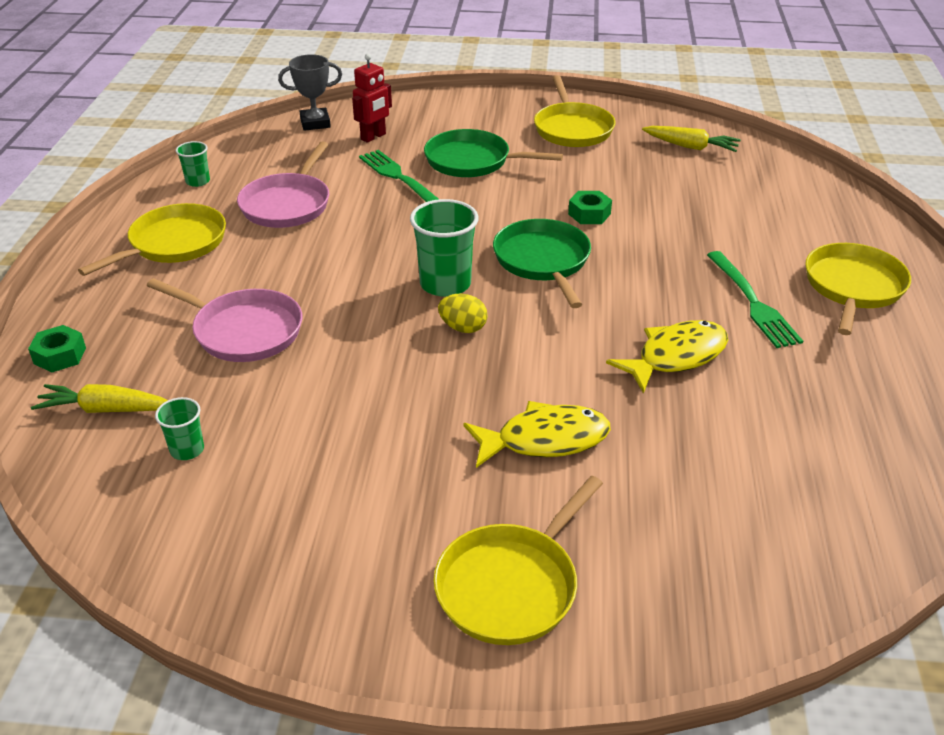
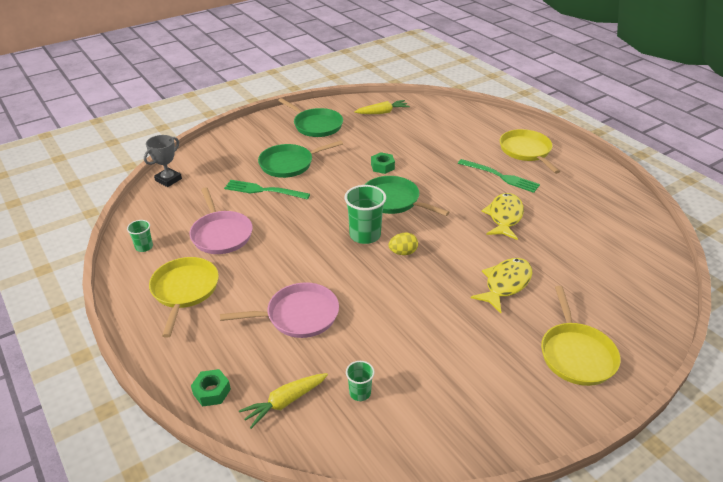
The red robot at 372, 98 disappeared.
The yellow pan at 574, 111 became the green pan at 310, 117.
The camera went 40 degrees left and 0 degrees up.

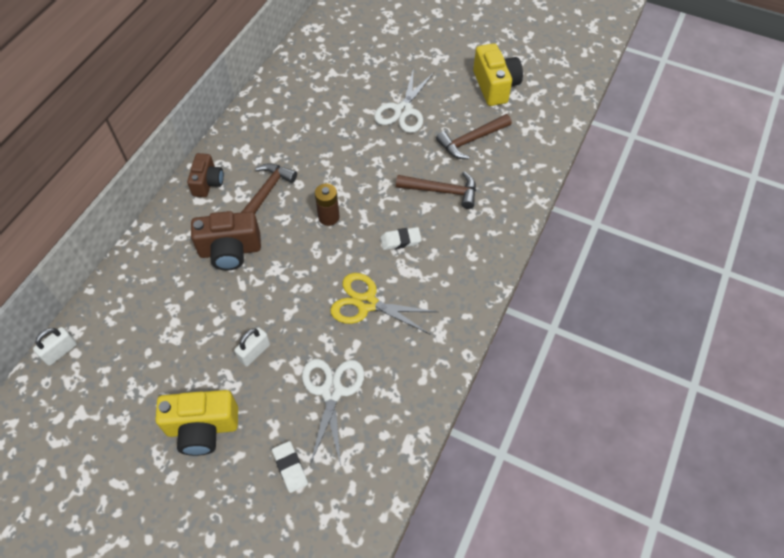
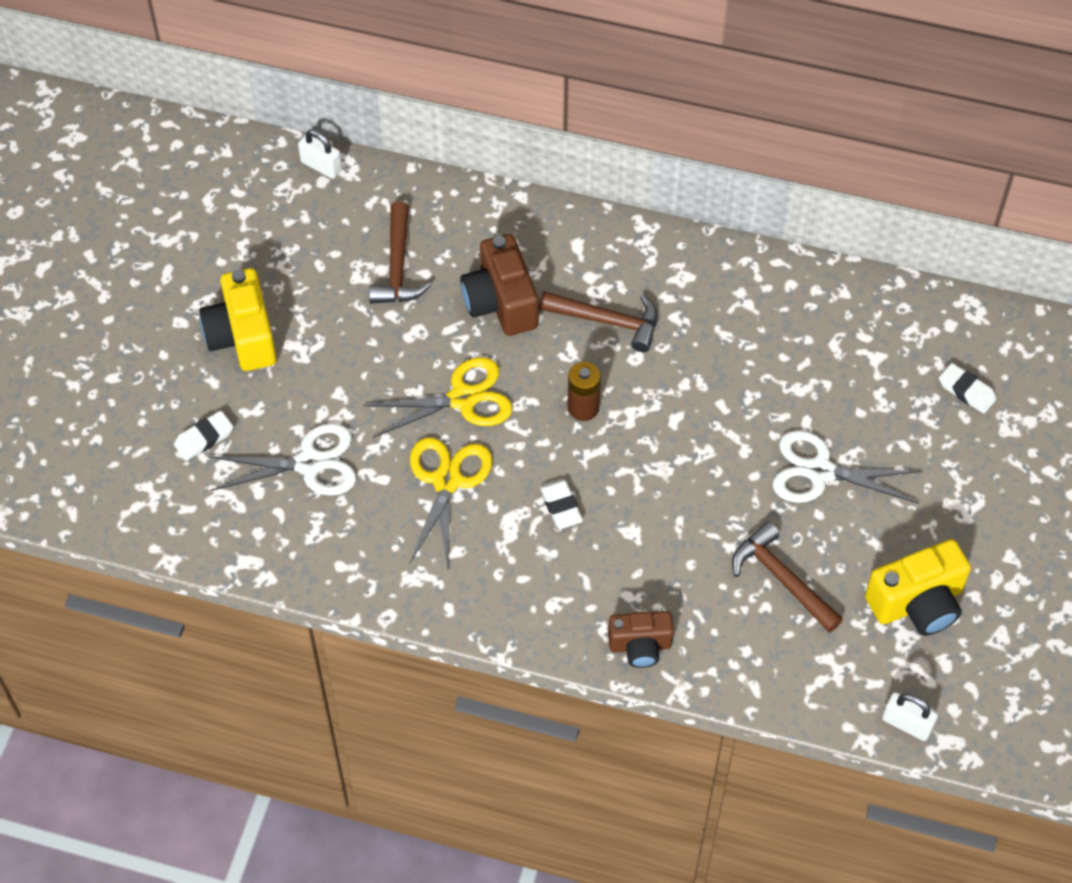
The brown camera moved from 205, 175 to 641, 639.
The white padlock moved from 252, 347 to 910, 716.
The brown hammer moved from 436, 190 to 400, 253.
The yellow scissors at 438, 397 appeared.
The white eraser at 968, 388 appeared.
The camera went 80 degrees right and 0 degrees up.

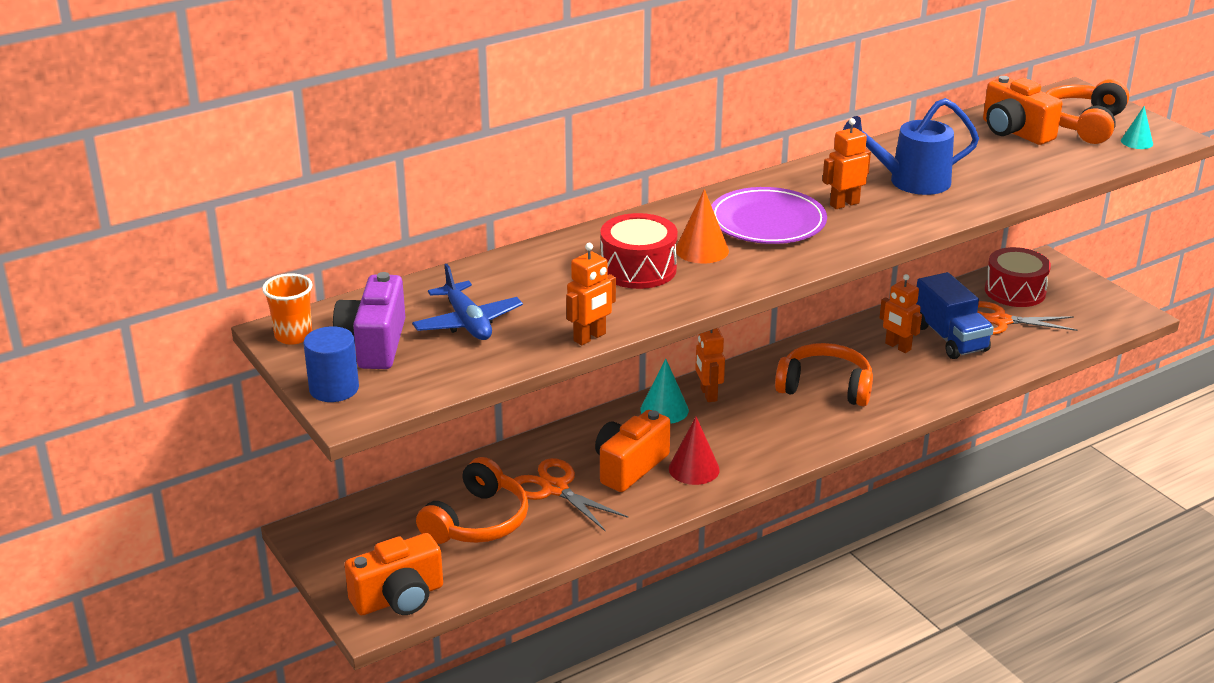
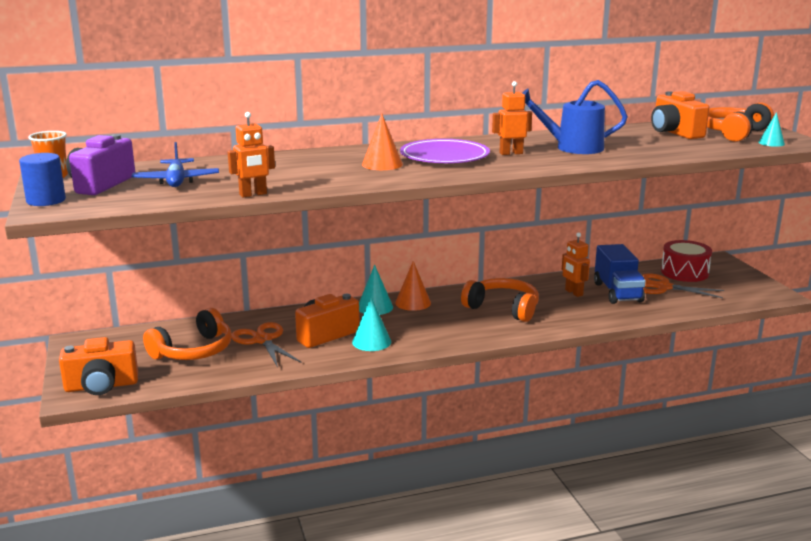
The red drum at 639, 251 disappeared.
The red cone at 694, 451 became the turquoise cone at 371, 324.
The orange robot at 710, 365 was replaced by the orange cone at 413, 286.
The camera went 15 degrees right and 10 degrees down.

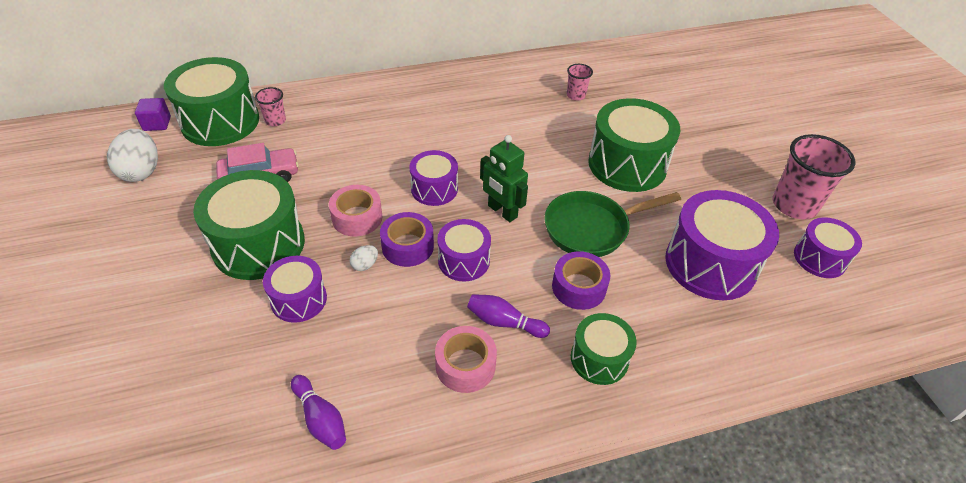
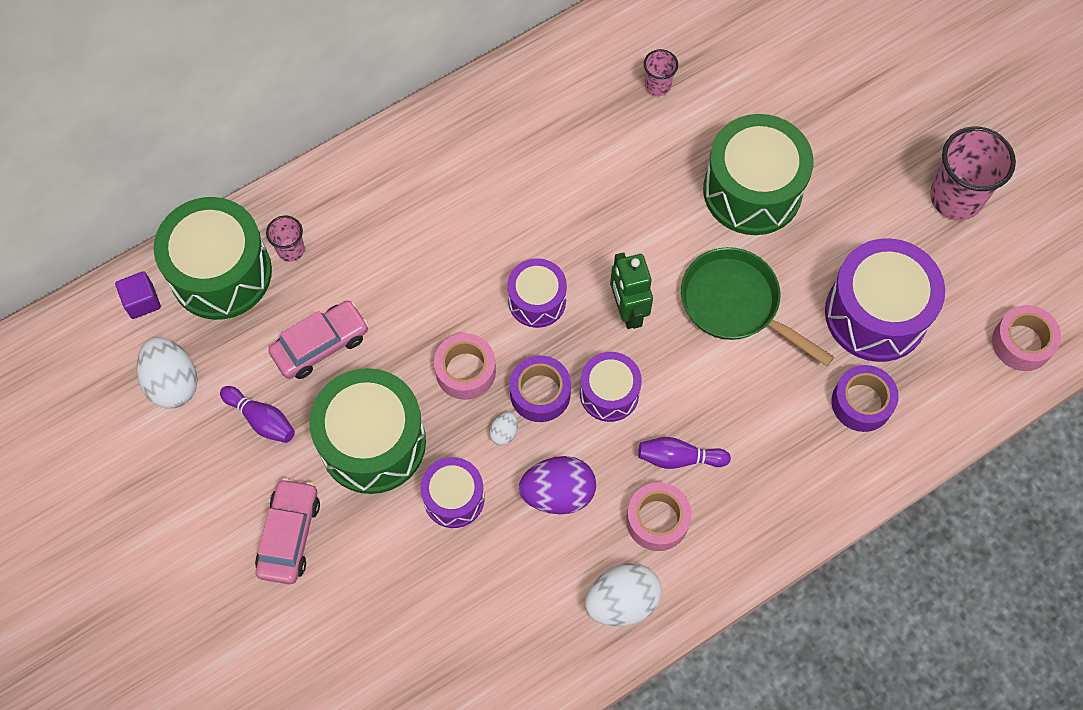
The purple bowling pin moved from 318, 412 to 257, 414.
The green robot at 504, 178 turned 45 degrees clockwise.
The green pan at 612, 224 turned 75 degrees clockwise.
The purple tape moved from 581, 280 to 865, 398.
The green drum at 604, 349 disappeared.
The purple drum at 828, 247 disappeared.
The pink car at 287, 531 appeared.
The purple egg at 557, 485 appeared.
The white egg at 622, 594 appeared.
The pink tape at 1026, 338 appeared.
The camera went 15 degrees left and 20 degrees up.

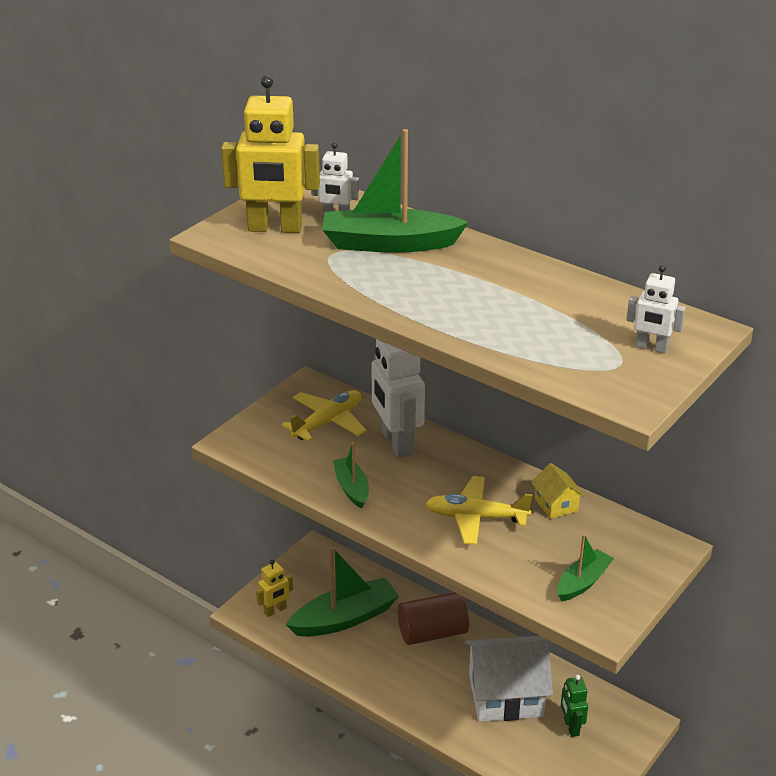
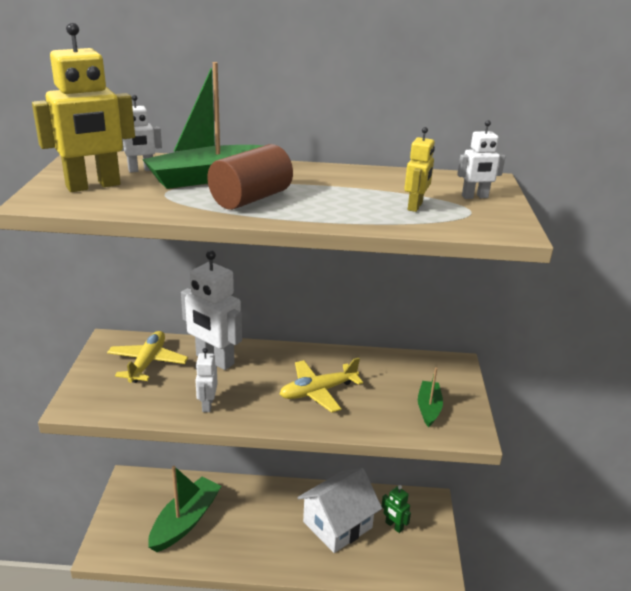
The yellow robot moved from 274, 588 to 419, 169.
The green boat at 351, 475 was replaced by the white robot at 206, 380.
The brown cylinder moved from 433, 618 to 250, 177.
The yellow house at 558, 491 disappeared.
The camera went 35 degrees left and 5 degrees down.

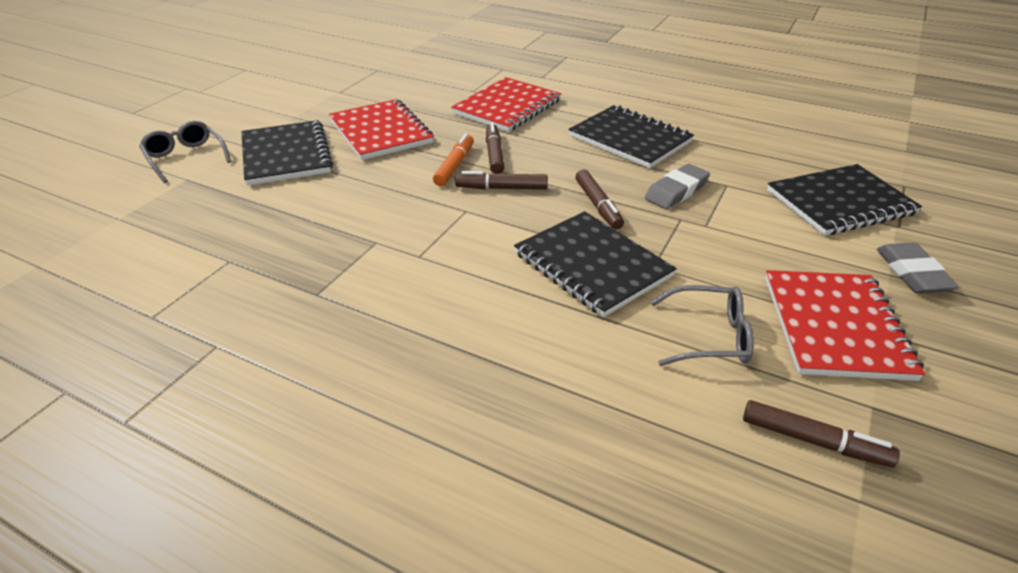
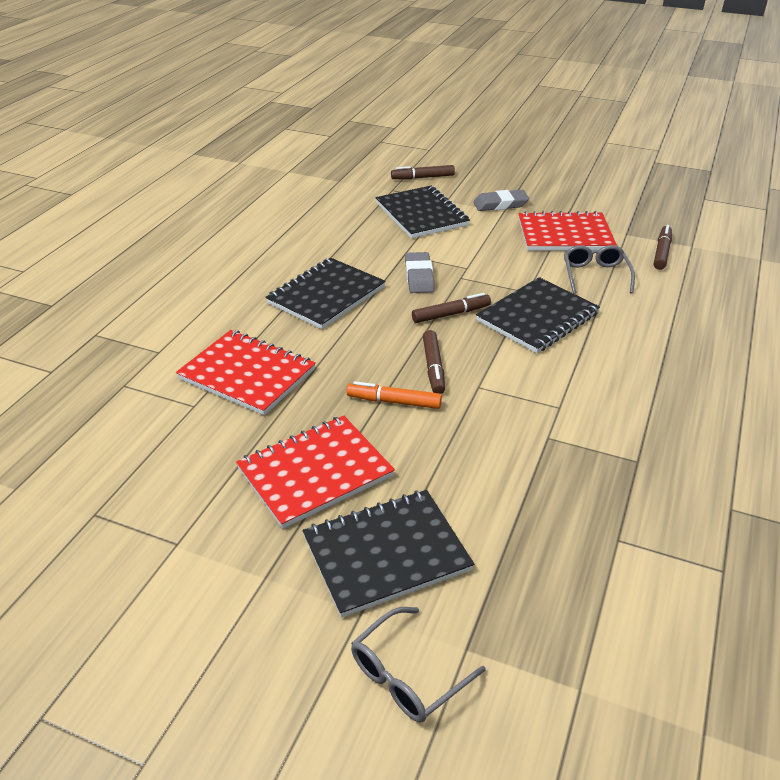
The brown marker moved from 495, 148 to 423, 172.
The grey eraser at 677, 186 turned 45 degrees clockwise.
The camera went 95 degrees left and 0 degrees up.

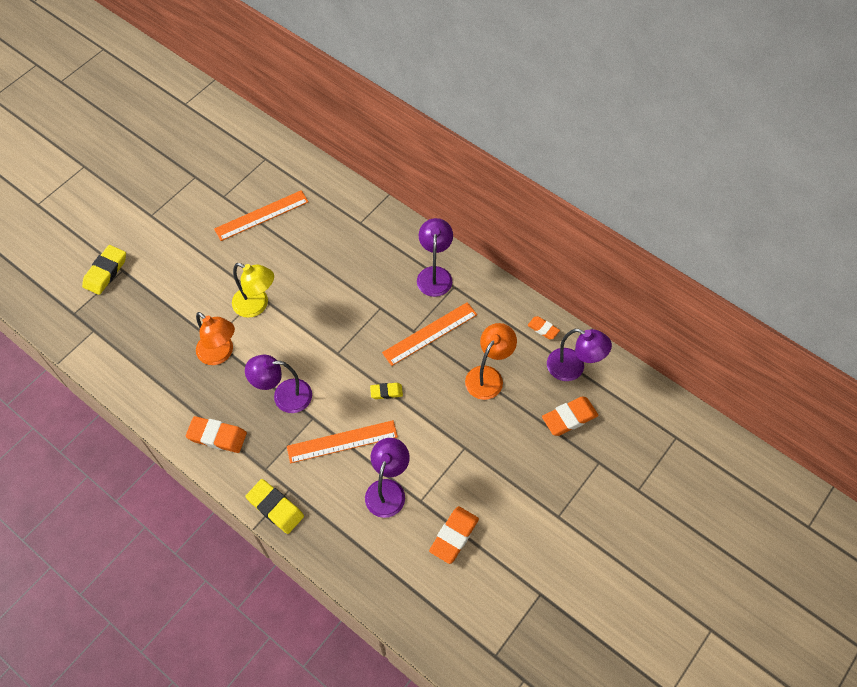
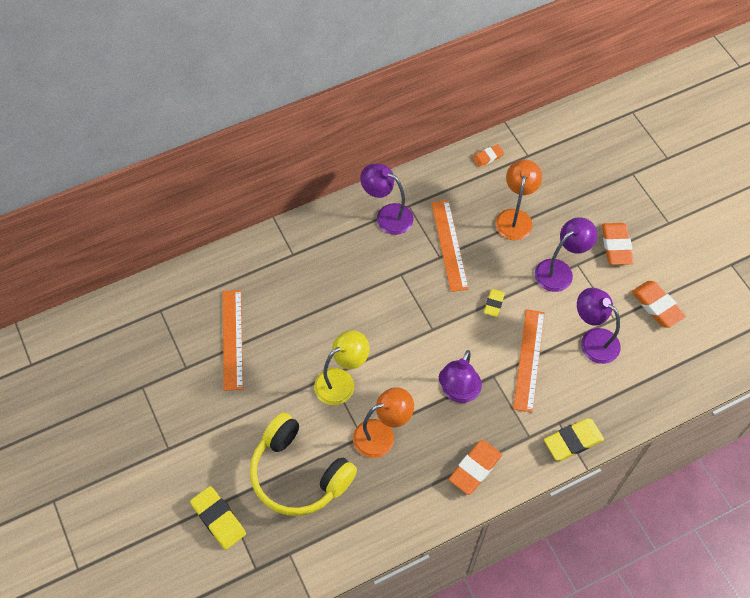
The orange lamp at 491, 361 turned 45 degrees clockwise.
The orange eraser moved from 570, 416 to 618, 244.
The purple lamp moved from 579, 355 to 566, 254.
The yellow headphones at 303, 464 appeared.
The camera went 65 degrees left and 0 degrees up.

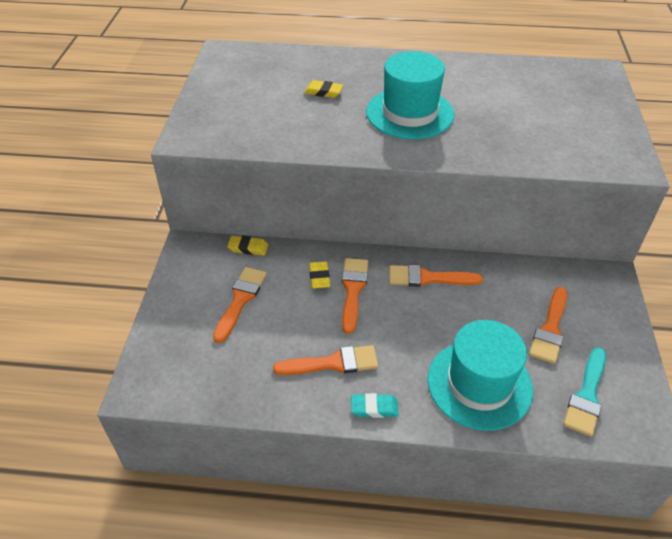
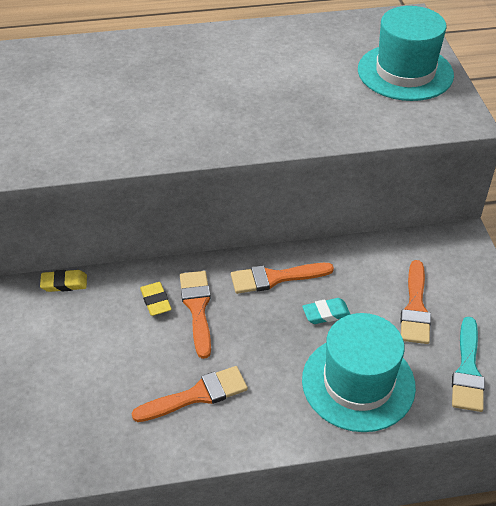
The orange brush at 240, 305 disappeared.
The yellow eraser at 323, 89 disappeared.
The turquoise eraser moved from 375, 405 to 326, 311.
The turquoise hat moved from 410, 95 to 406, 53.
The camera went 15 degrees left and 0 degrees up.

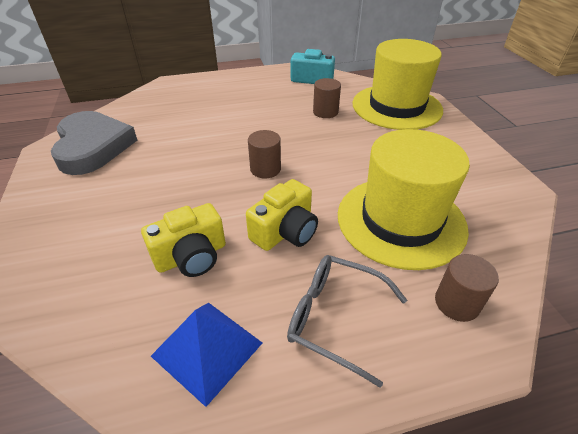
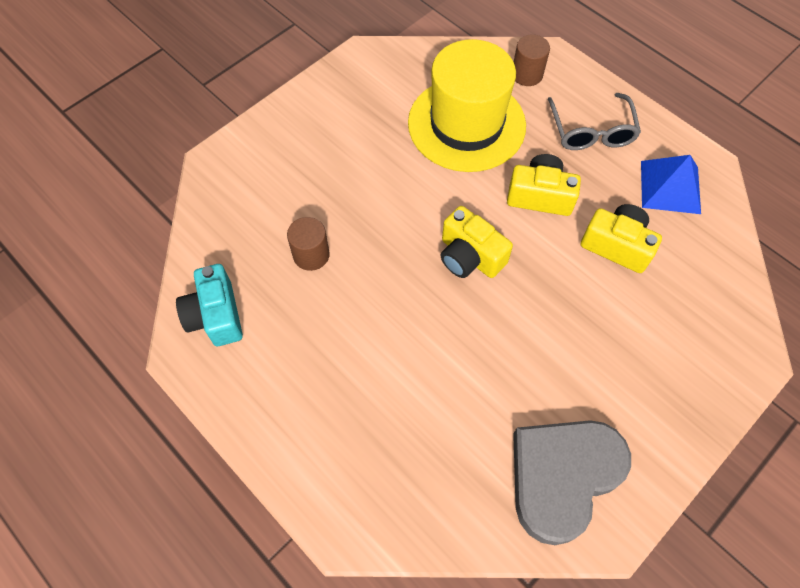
The brown cylinder at 264, 154 was replaced by the yellow camera at 477, 242.
The yellow hat at 397, 84 disappeared.
The camera went 120 degrees left and 20 degrees up.

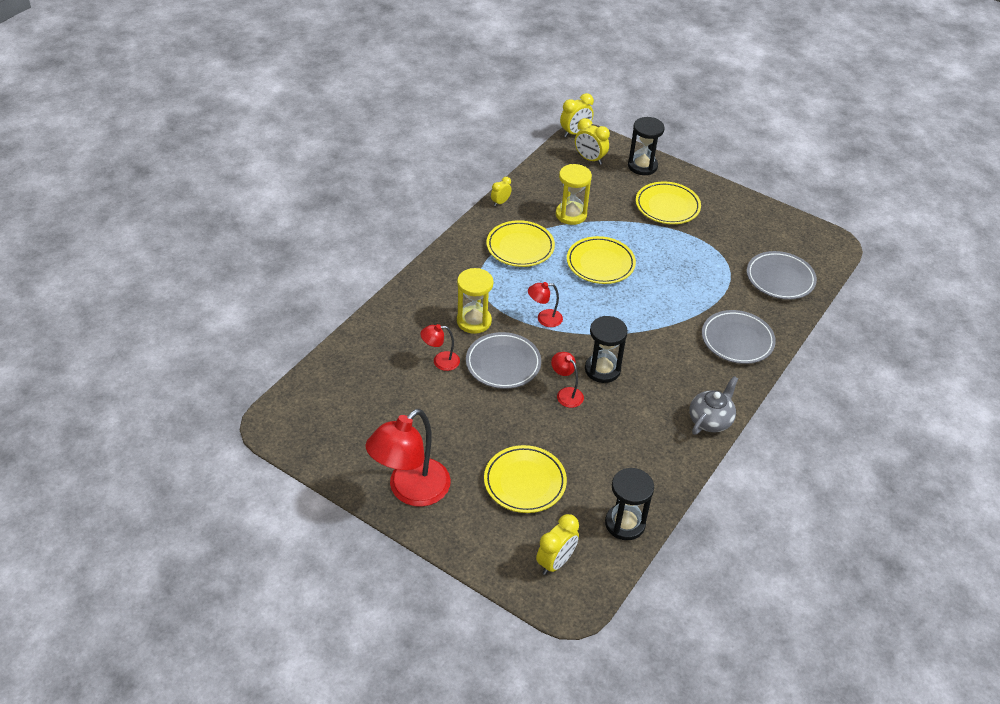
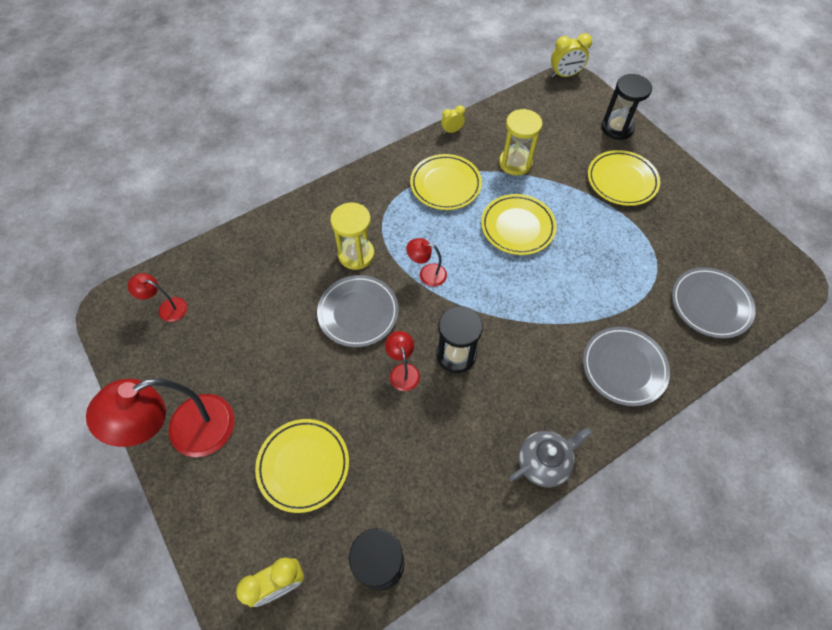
The red lamp moved from 440, 347 to 157, 297.
The yellow clock at 592, 141 disappeared.
The camera went 25 degrees right and 15 degrees up.

